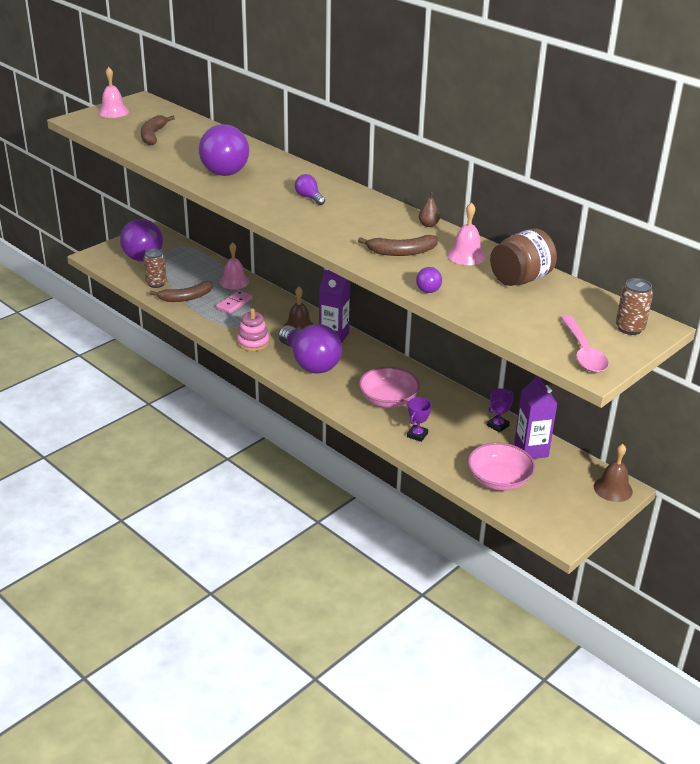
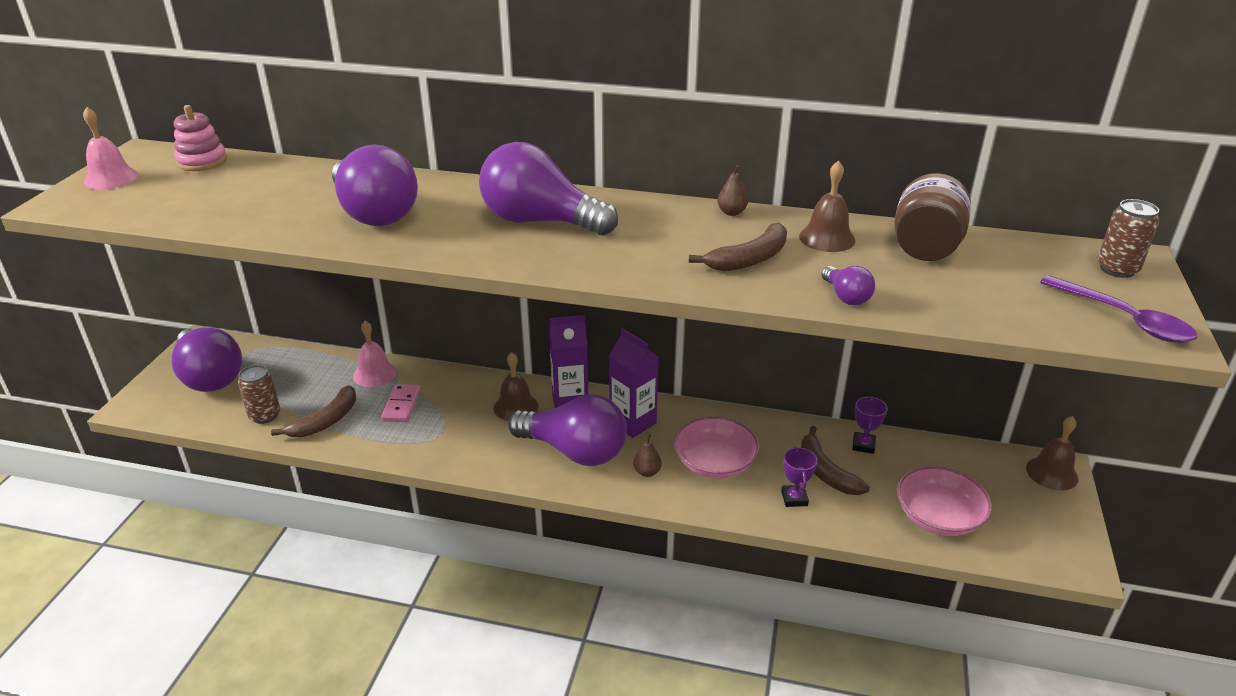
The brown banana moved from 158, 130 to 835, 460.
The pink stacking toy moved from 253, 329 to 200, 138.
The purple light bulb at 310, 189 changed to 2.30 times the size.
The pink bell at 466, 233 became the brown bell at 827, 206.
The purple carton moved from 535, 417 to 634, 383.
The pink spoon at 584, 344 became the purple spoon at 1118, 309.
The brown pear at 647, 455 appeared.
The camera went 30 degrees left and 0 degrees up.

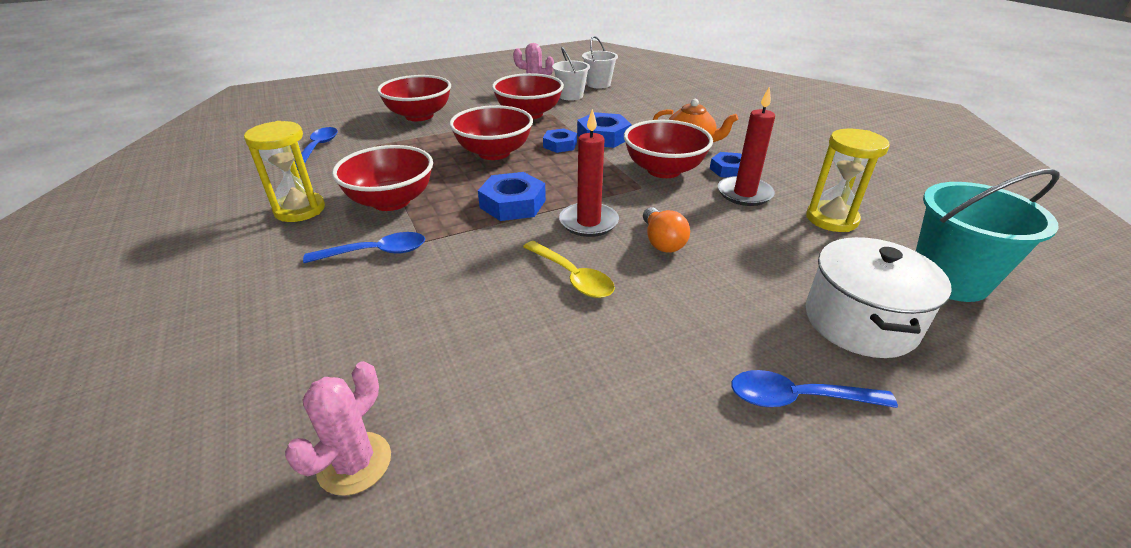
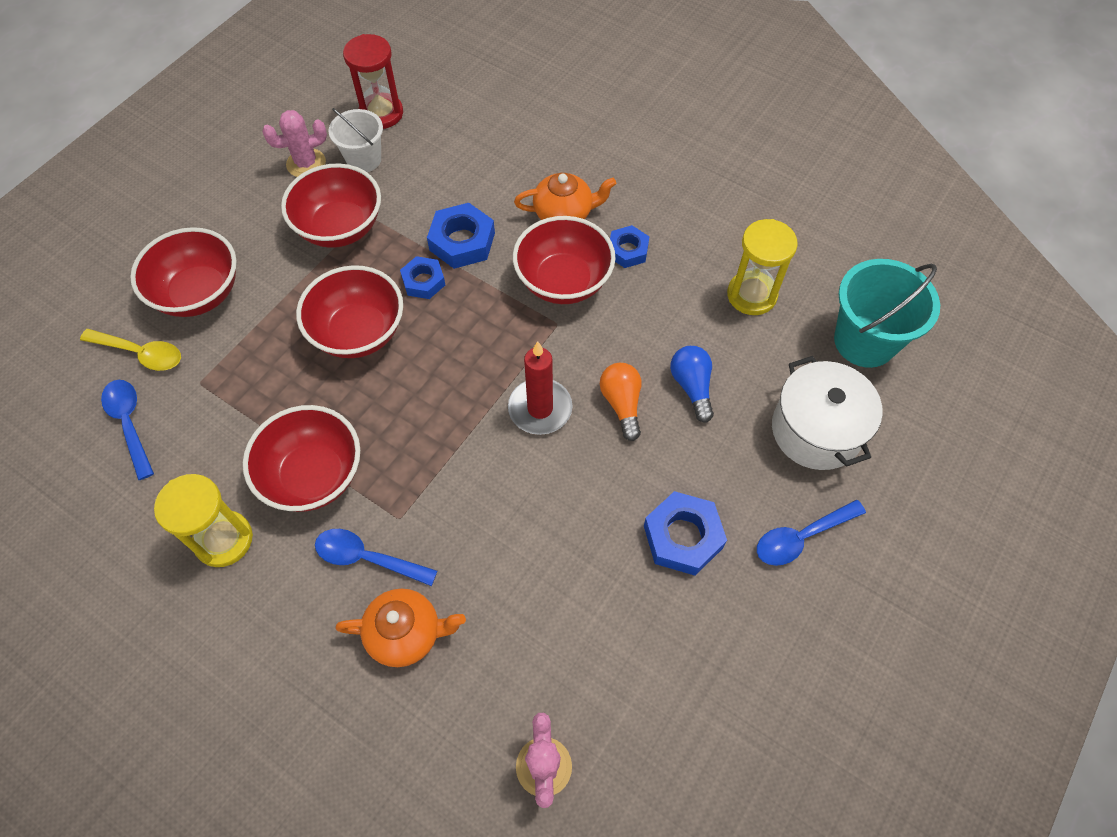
The blue spoon at 364, 247 turned 120 degrees counterclockwise.
The blue nut moved from 512, 196 to 685, 533.
The yellow spoon moved from 569, 269 to 130, 350.
The white bucket at 600, 62 was replaced by the red hourglass at 373, 81.
The orange light bulb at 666, 230 turned 150 degrees counterclockwise.
The red candle at 746, 146 disappeared.
The orange teapot at 401, 628 appeared.
The blue light bulb at 692, 384 appeared.
The camera went 30 degrees left and 25 degrees up.

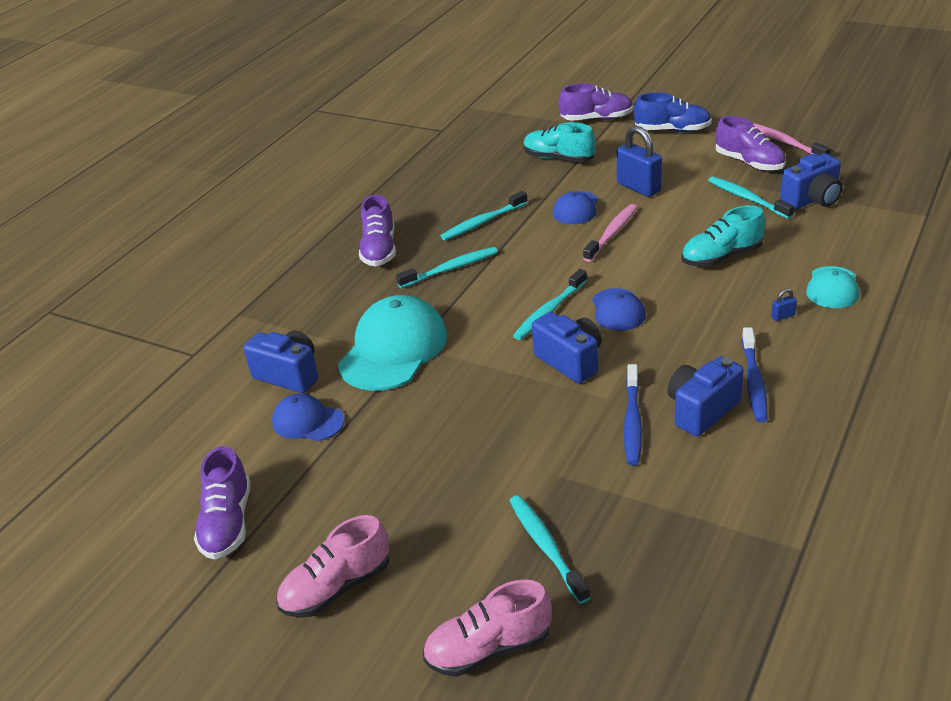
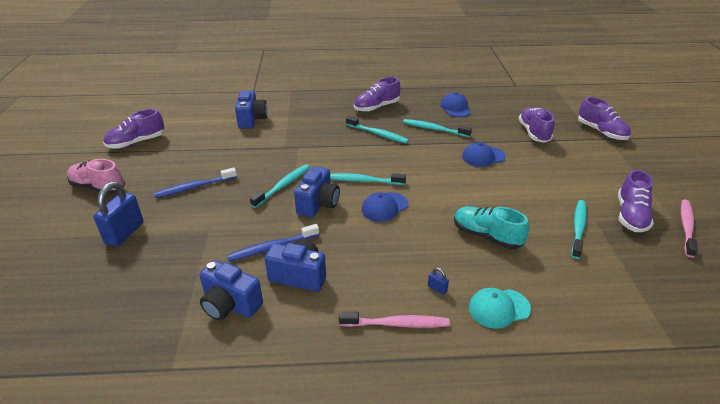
The blue cap moved from 308, 417 to 455, 105.
The turquoise cap at 392, 343 disappeared.
The pink shoe at 487, 628 disappeared.
The turquoise toothbrush moved from 550, 549 to 280, 186.
The turquoise shoe at 559, 142 became the purple shoe at 536, 125.
The pink toothbrush moved from 610, 233 to 394, 320.
The blue padlock moved from 639, 161 to 118, 214.
The blue shoe at 673, 112 disappeared.
The blue toothbrush moved from 755, 374 to 195, 183.
The blue camera moved from 811, 181 to 231, 290.
The camera went 55 degrees right and 0 degrees up.

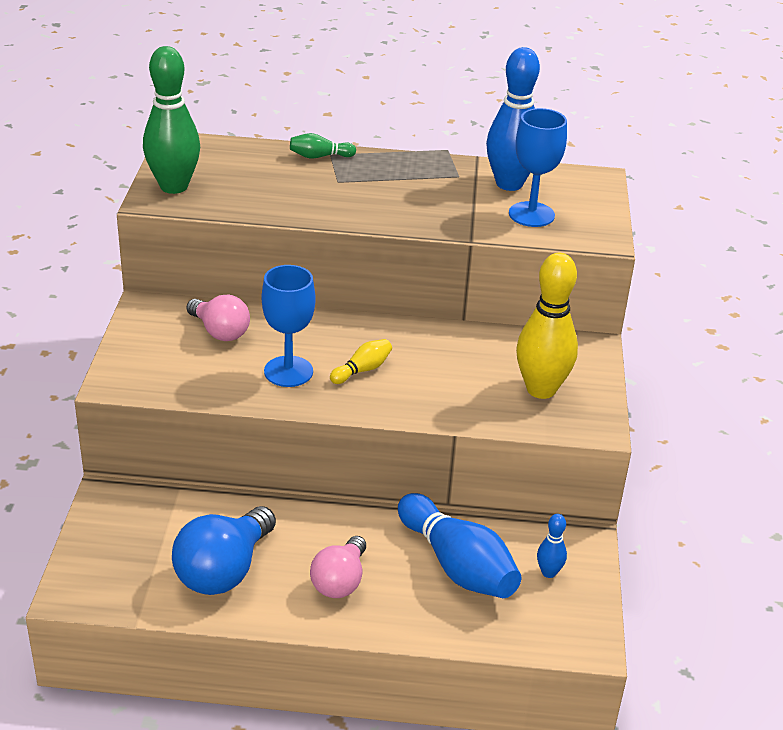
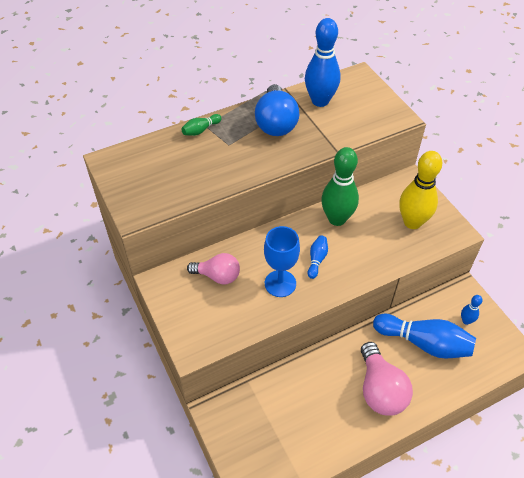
The green bowling pin moved from 171, 120 to 340, 186.
The blue light bulb moved from 224, 550 to 277, 110.
The pink light bulb at 338, 567 changed to 1.51 times the size.
The yellow bowling pin at 361, 361 became the blue bowling pin at 318, 257.
The blue goblet at 538, 167 disappeared.
The camera went 30 degrees left and 15 degrees up.

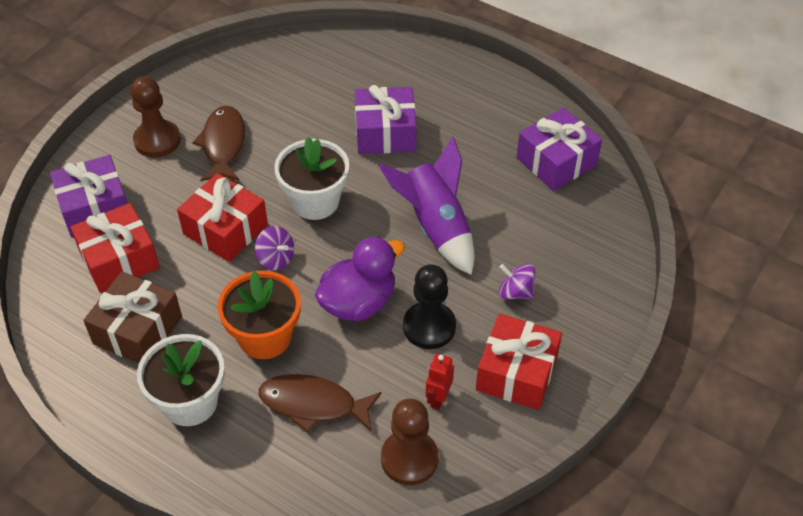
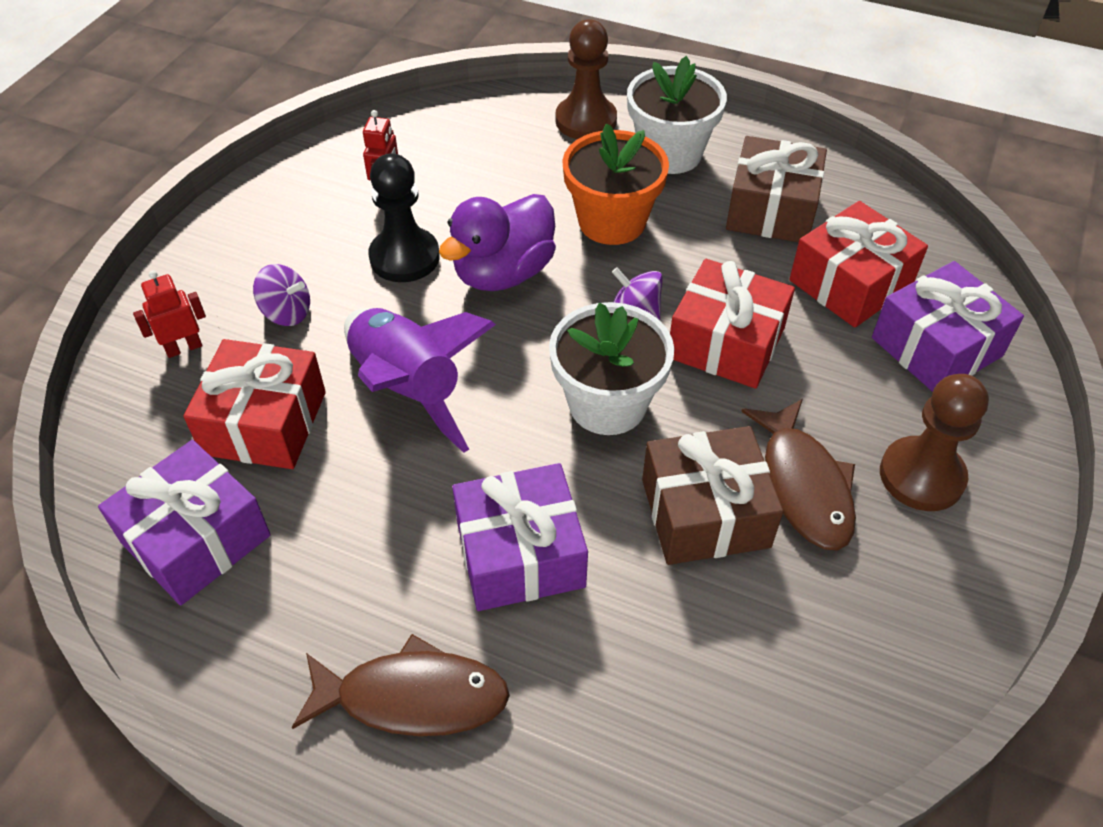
The brown fish moved from 320, 403 to 401, 685.
The brown pawn moved from 410, 441 to 586, 79.
The red gift moved from 519, 362 to 254, 404.
The red robot at 169, 314 appeared.
The brown gift at 713, 495 appeared.
The camera went 170 degrees right and 0 degrees up.

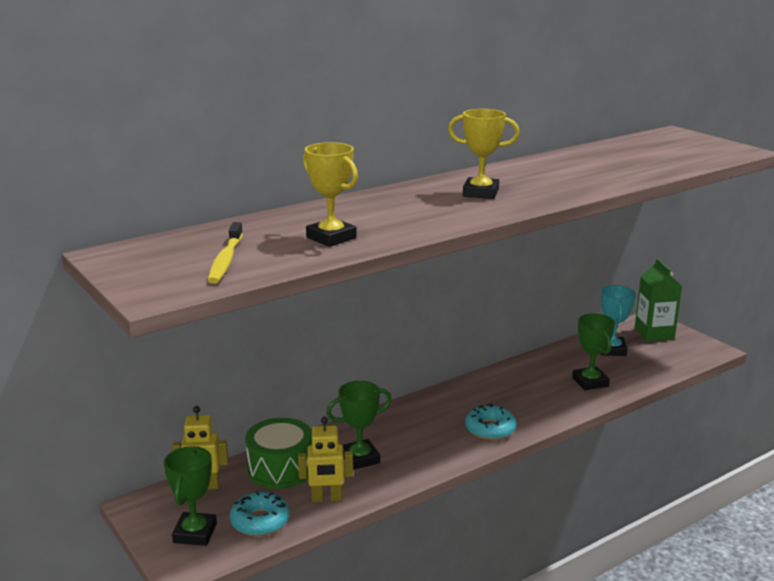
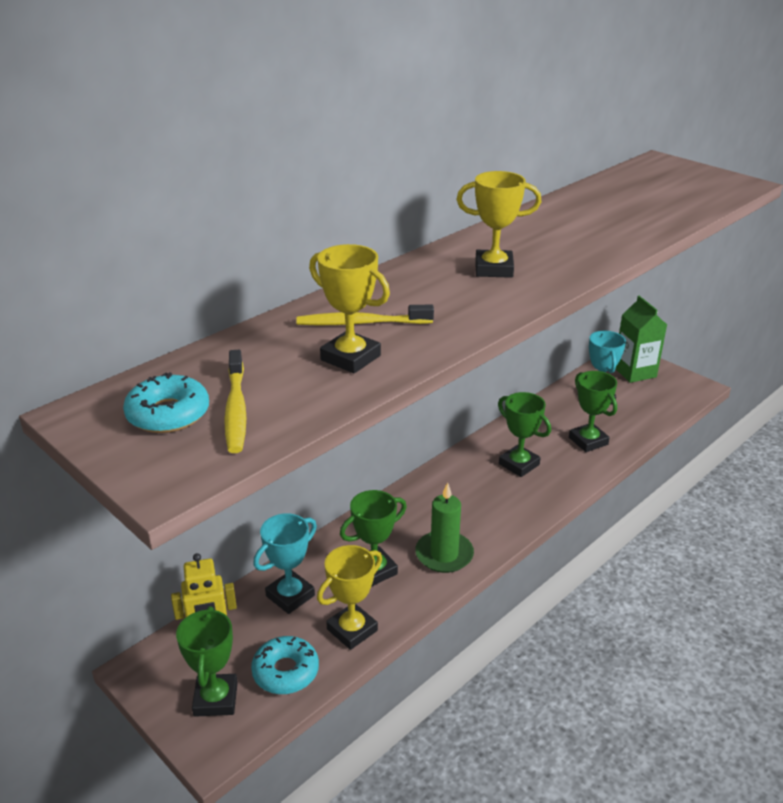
The green drum at 278, 453 was replaced by the turquoise trophy at 285, 563.
The yellow robot at 325, 459 was replaced by the yellow trophy at 349, 597.
The turquoise donut moved from 490, 422 to 166, 402.
The yellow toothbrush at 365, 315 appeared.
The green candle at 444, 527 appeared.
The green trophy at 524, 434 appeared.
The camera went 10 degrees left and 10 degrees up.

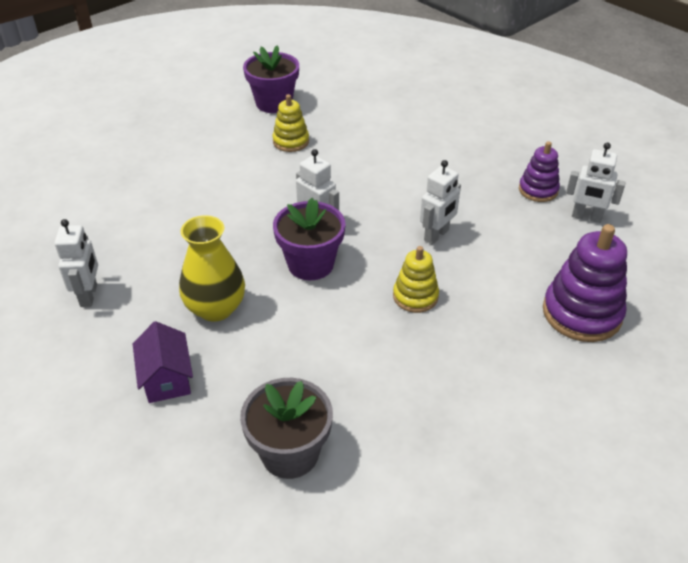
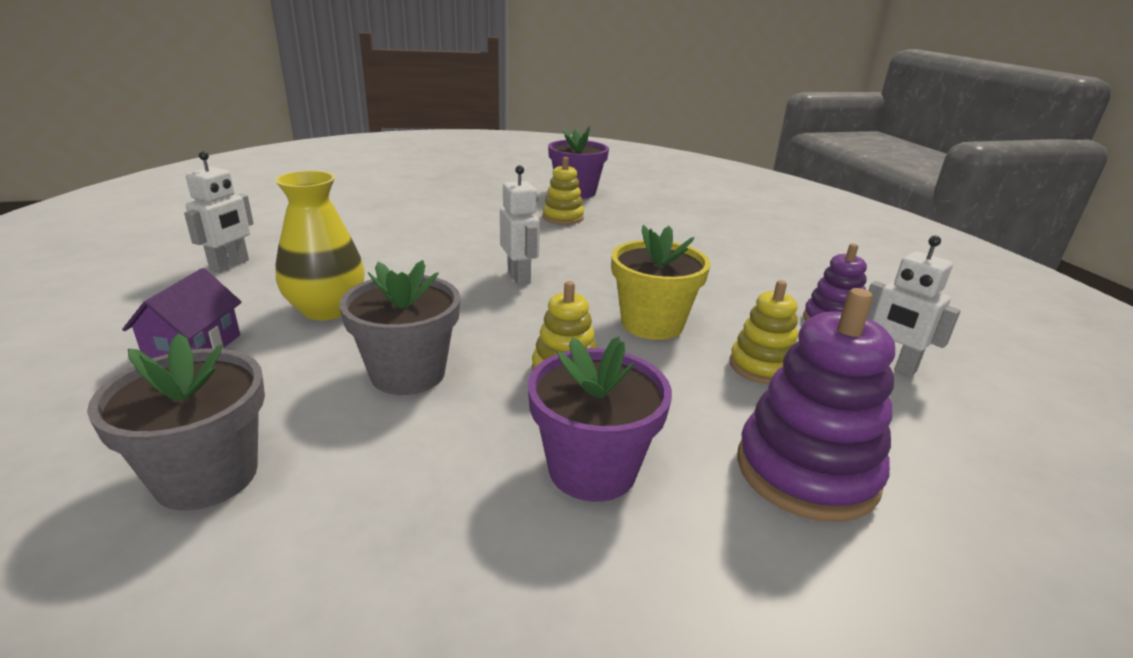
The purple flower pot moved from 309, 239 to 600, 419.
The white robot at 440, 202 was replaced by the yellow flower pot at 661, 282.
The grey flower pot at 399, 327 appeared.
The yellow stacking toy at 764, 332 appeared.
The camera went 25 degrees right and 15 degrees down.

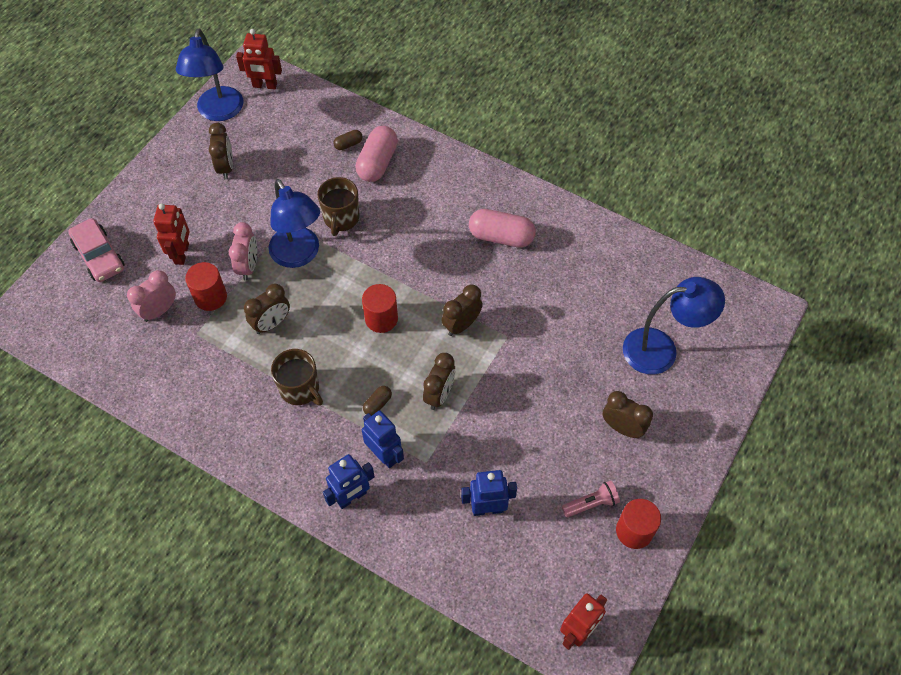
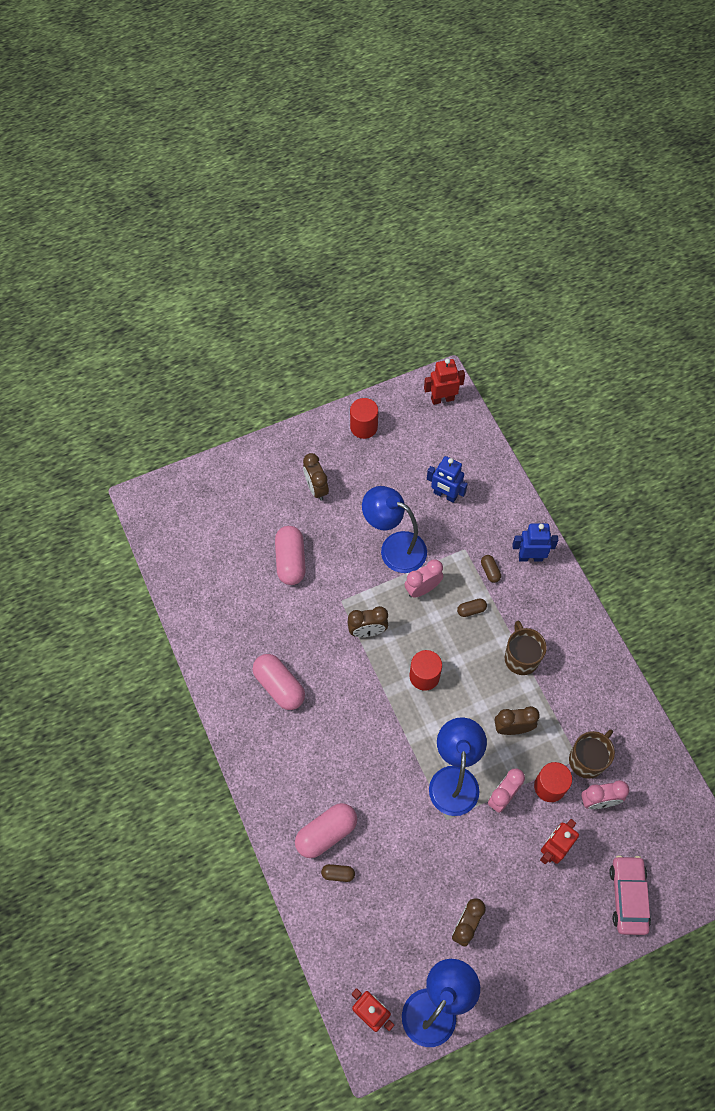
The brown mug moved from 338, 206 to 592, 754.
The blue robot at 383, 439 was replaced by the brown capsule at 491, 569.
The brown clock at 439, 381 became the pink clock at 423, 578.
The pink flashlight at 591, 498 disappeared.
The blue lamp moved from 674, 325 to 394, 529.
The pink capsule at 290, 555 appeared.
The camera went 145 degrees left and 5 degrees up.

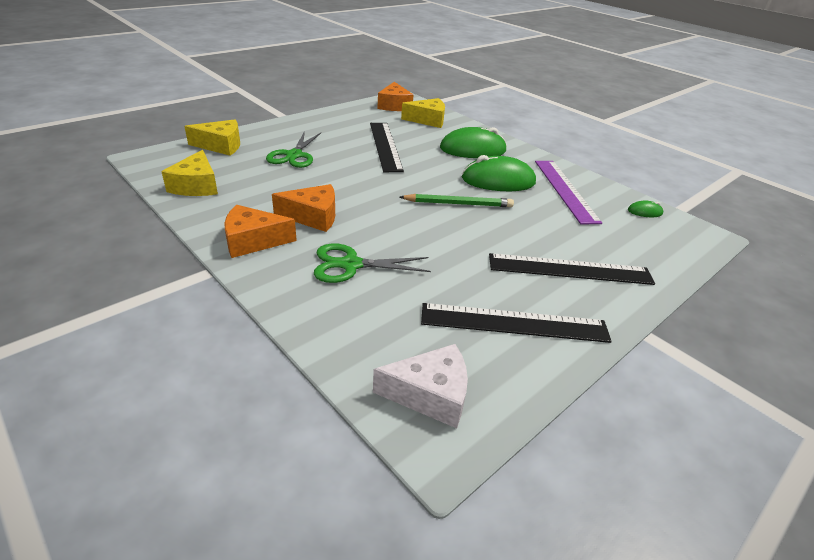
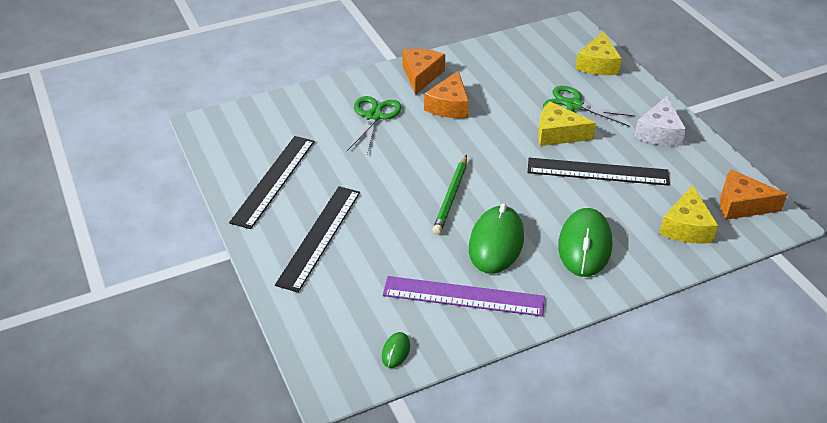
The yellow cheese moved from 189, 173 to 567, 123.
The white cheese moved from 420, 386 to 660, 121.
The camera went 110 degrees right and 5 degrees up.

